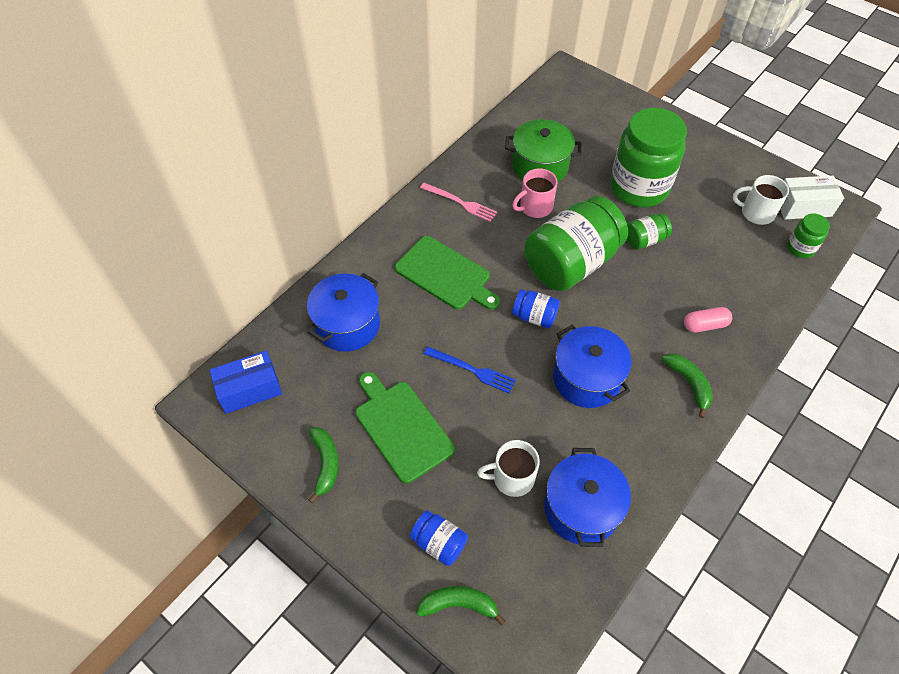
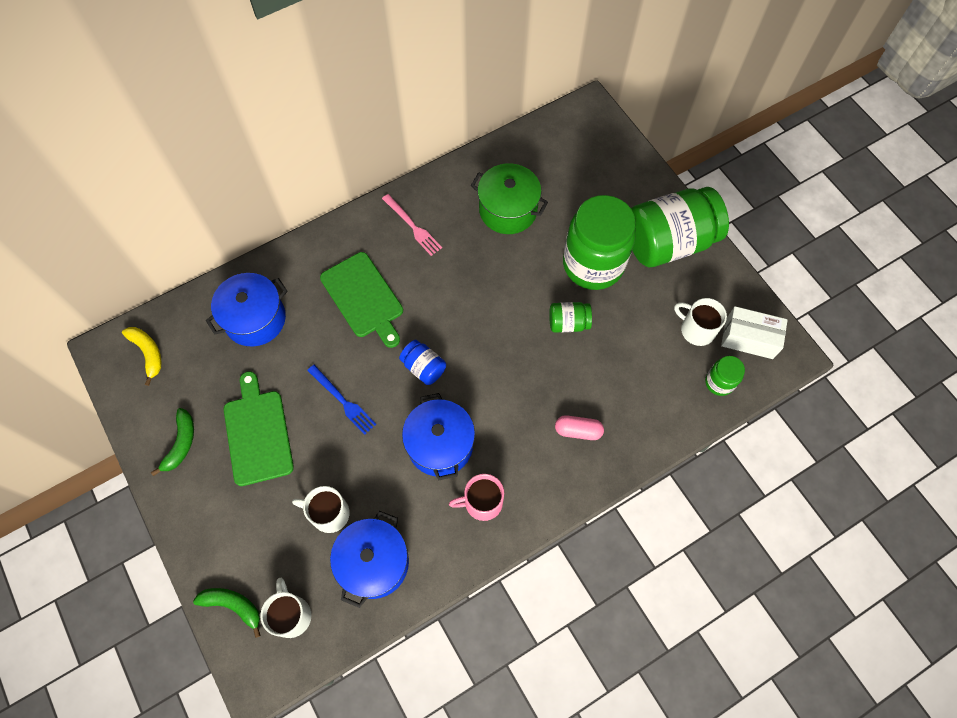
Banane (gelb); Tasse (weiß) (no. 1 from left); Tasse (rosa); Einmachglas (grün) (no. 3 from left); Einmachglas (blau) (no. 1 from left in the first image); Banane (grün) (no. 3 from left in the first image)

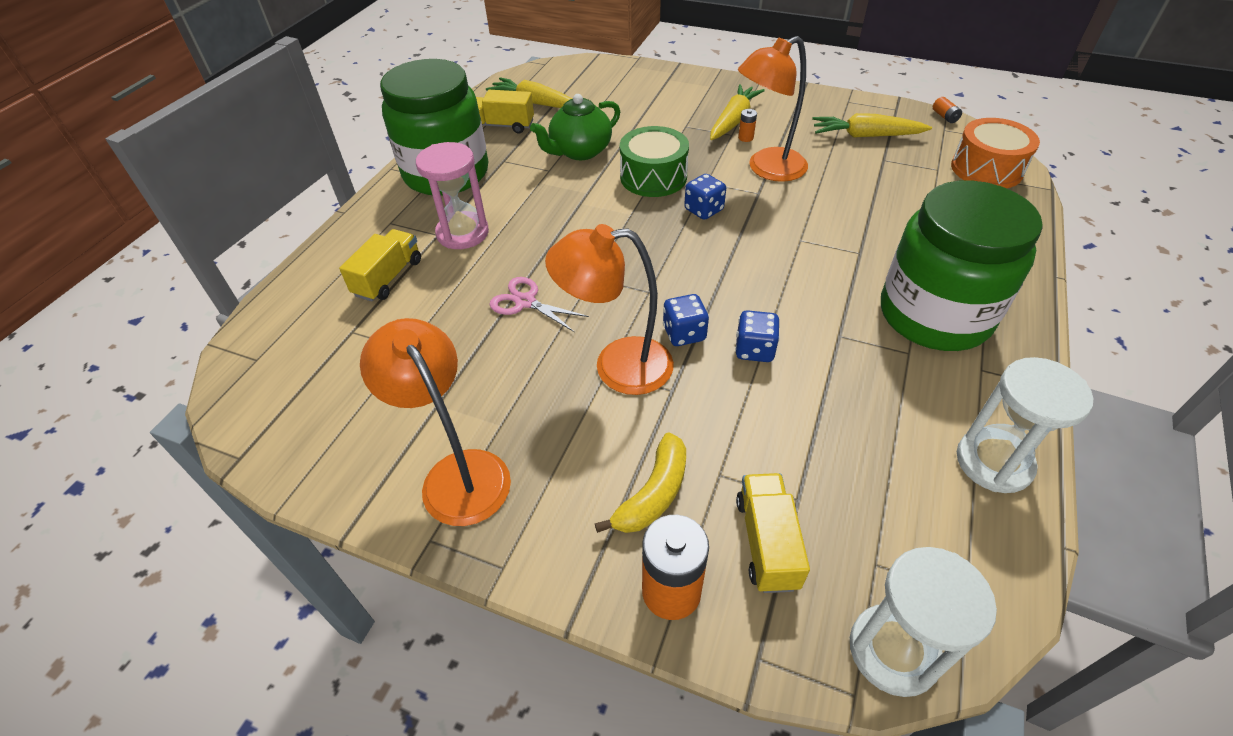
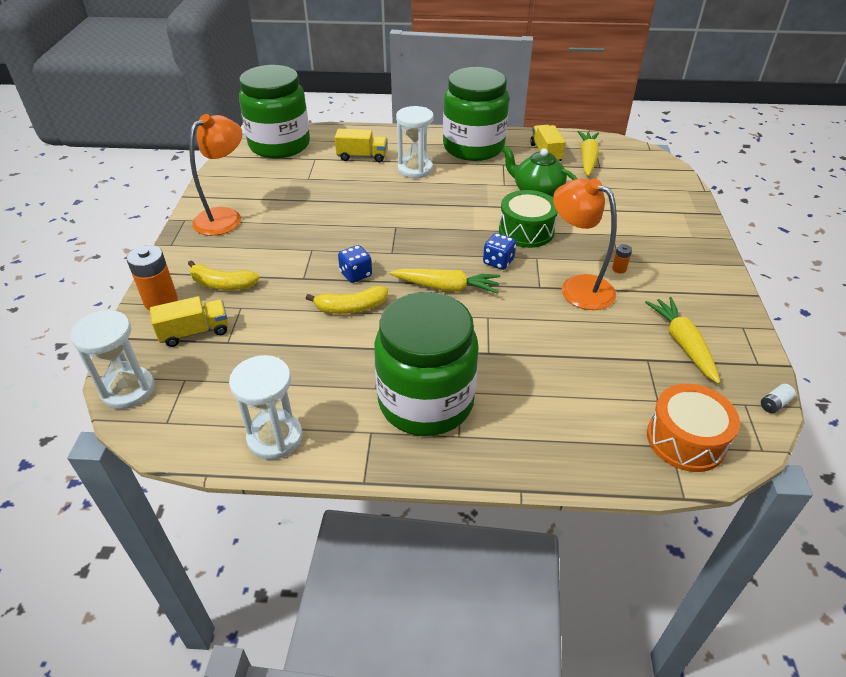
Einmachglas (grün) (no. 1 from left); Banane (gelb) (no. 2 from left); Karotte (gelb) (no. 1 from left); Sanduhr (weiß) (no. 3 from left); Batterie (weiß); Schere (rosa); Lampe (orange) (no. 2 from left in the first image)

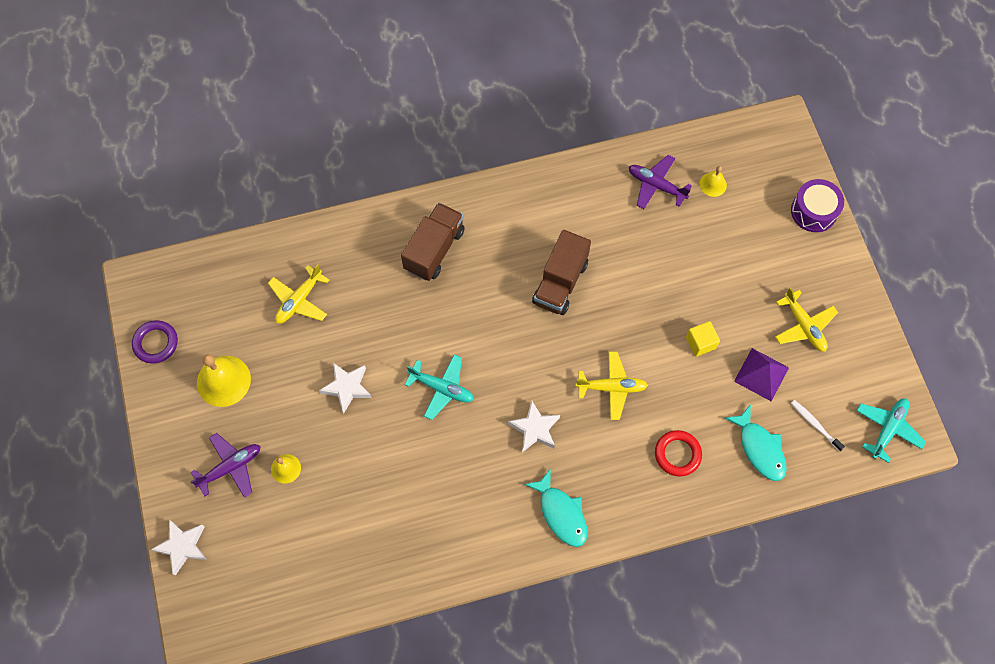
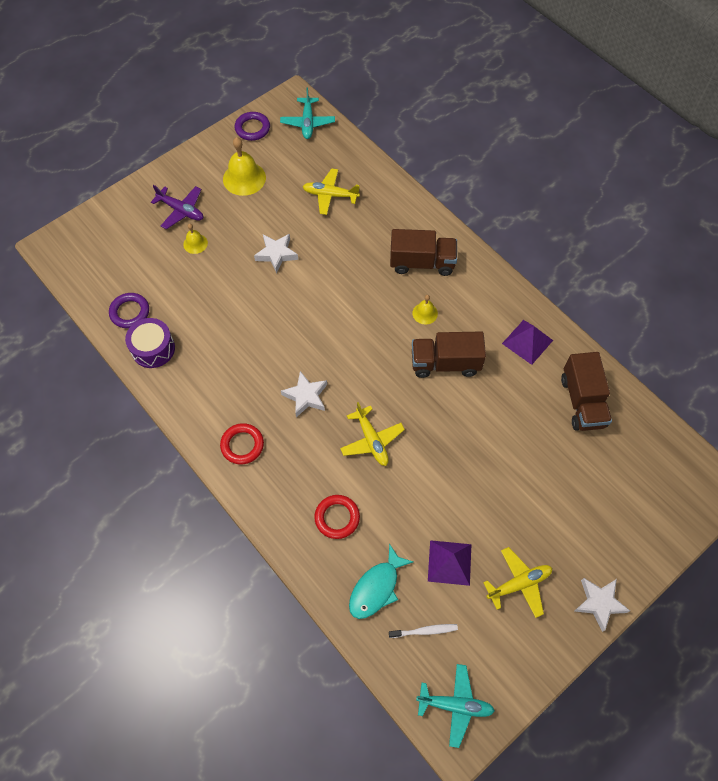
Ring (lila) (no. 1 from left); Trommel (lila); Ring (rot) (no. 1 from left); Flugzeug (türkis) (no. 1 from left); Zahnbürste (weiß); Glocke (gelb) (no. 3 from left); Flugzeug (gelb) (no. 3 from left); Pyramide (lila) (no. 2 from left); Lastwagen (braun) (no. 3 from left); Stern (weiß) (no. 3 from left); Kubus (gelb)

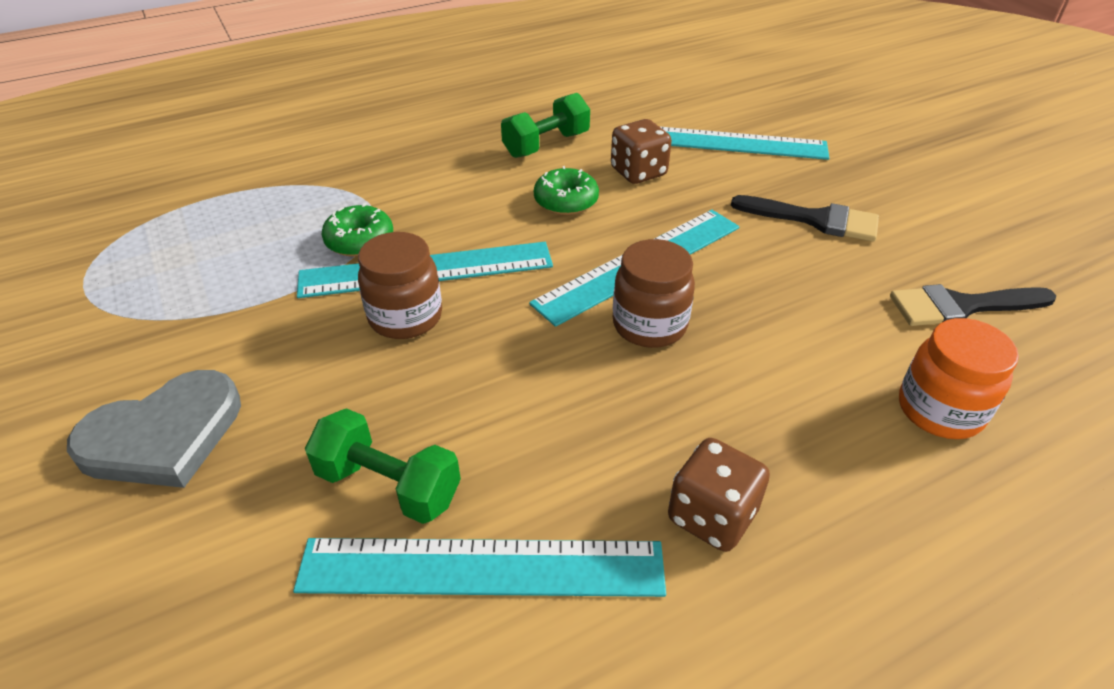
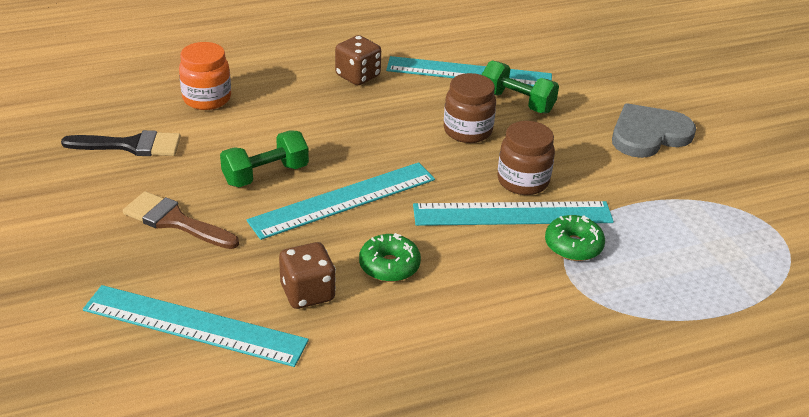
Pinsel (braun); Hantel (grün) (no. 1 from left); Einmachglas (braun) (no. 1 from left)

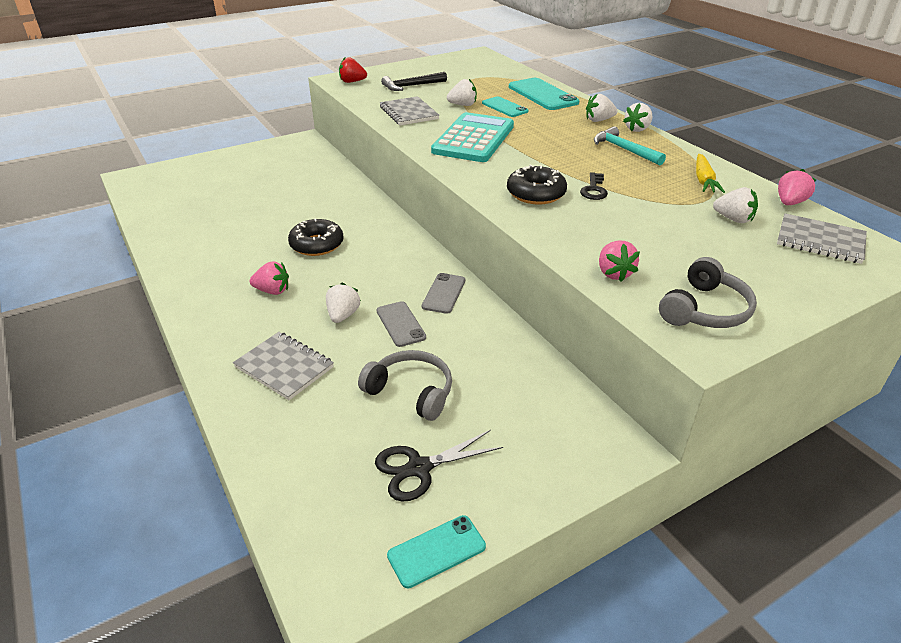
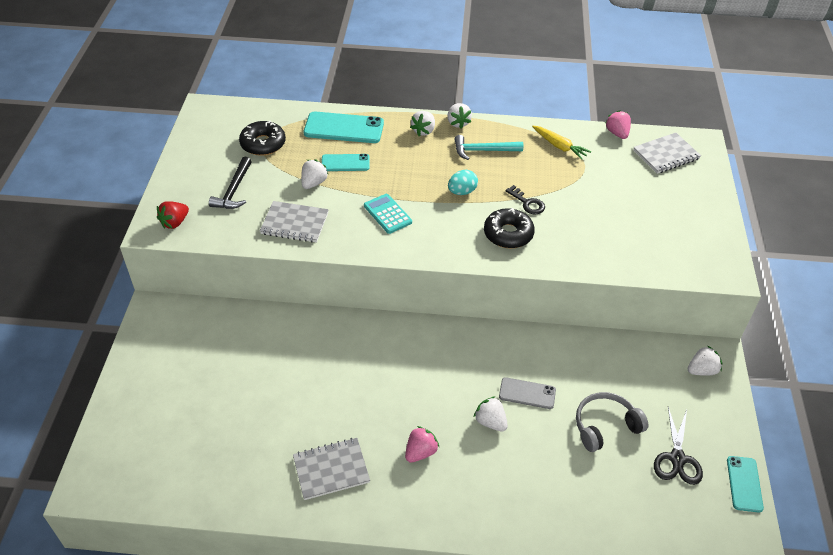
Donut (schwarz) (no. 1 from left); Notizbuch (grau) (no. 2 from left); Taschenrechner (türkis); Ei (türkis); Erdbeere (weiß) (no. 5 from left); Handy (grau) (no. 2 from left in the first image); Erdbeere (rosa) (no. 2 from left in the first image); Kopfhörer (grau) (no. 2 from left in the first image)

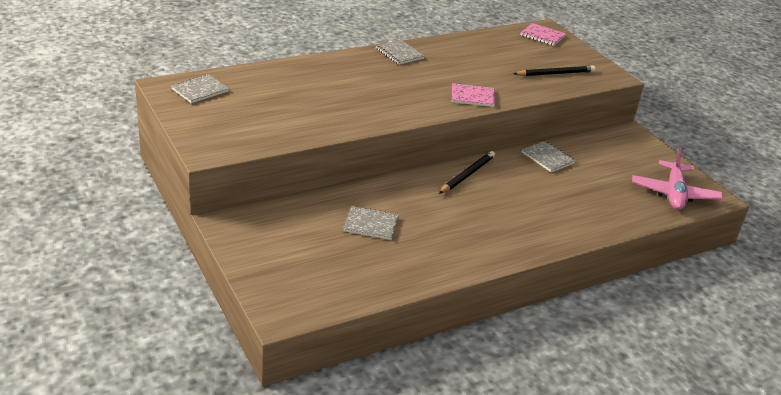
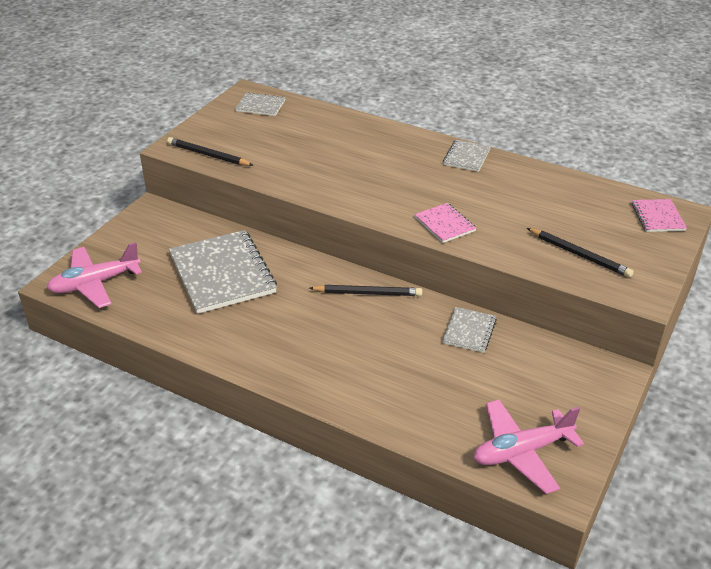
Flugzeug (rosa) (no. 1 from left); Bleistift (schwarz) (no. 1 from left); Notizbuch (grau) (no. 1 from left)

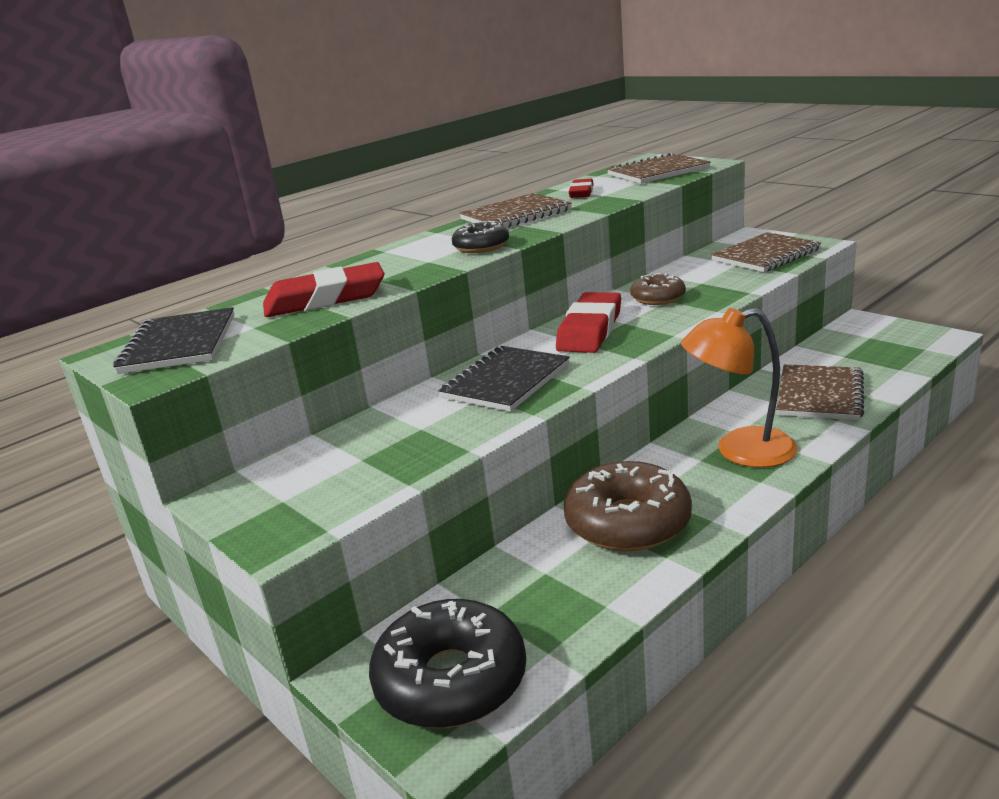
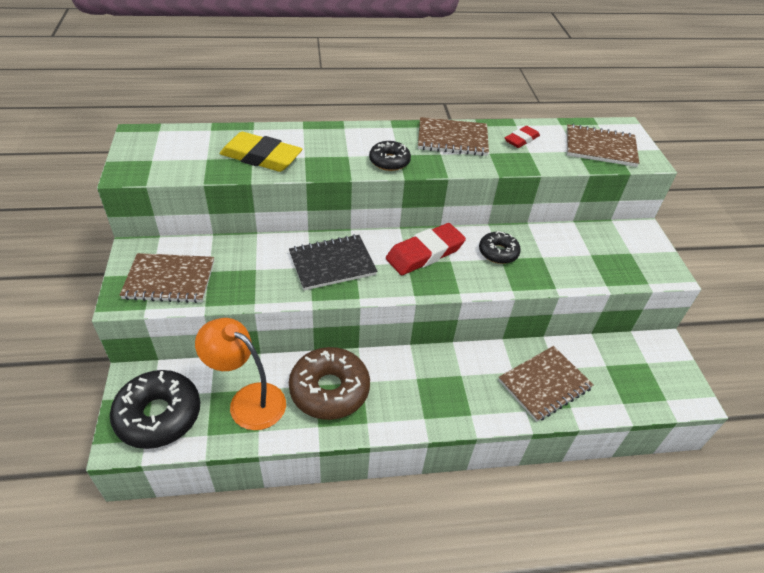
Notizbuch (braun) (no. 1 from left); Lampe (orange); Radiergummi (gelb); Donut (schwarz) (no. 3 from left); Notizbuch (schwarz) (no. 1 from left in the first image)

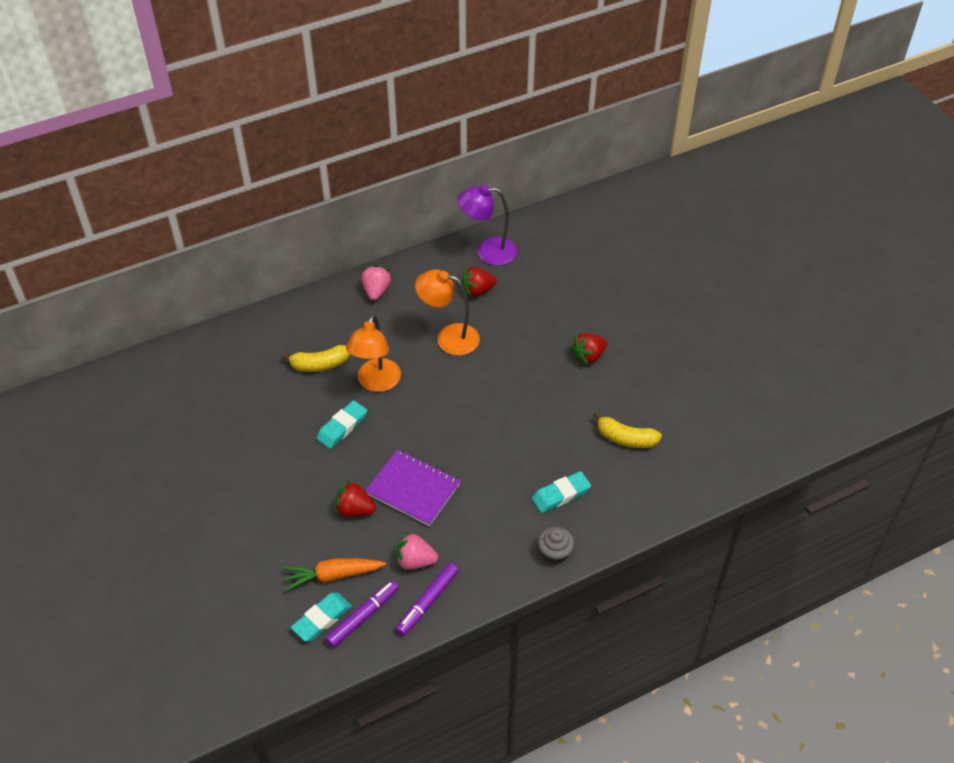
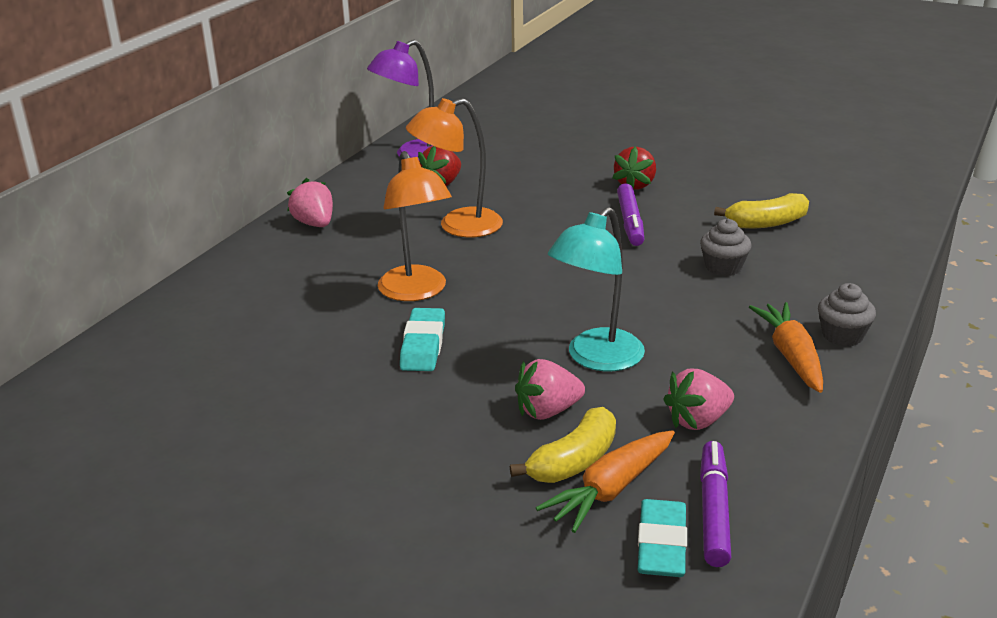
Banane (gelb) (no. 1 from left); Erdbeere (rosa) (no. 2 from left); Lampe (türkis); Filzstift (lila) (no. 1 from left); Muffin (grau) (no. 1 from left); Karotte (orange) (no. 2 from left); Radiergummi (türkis) (no. 3 from left in the first image)

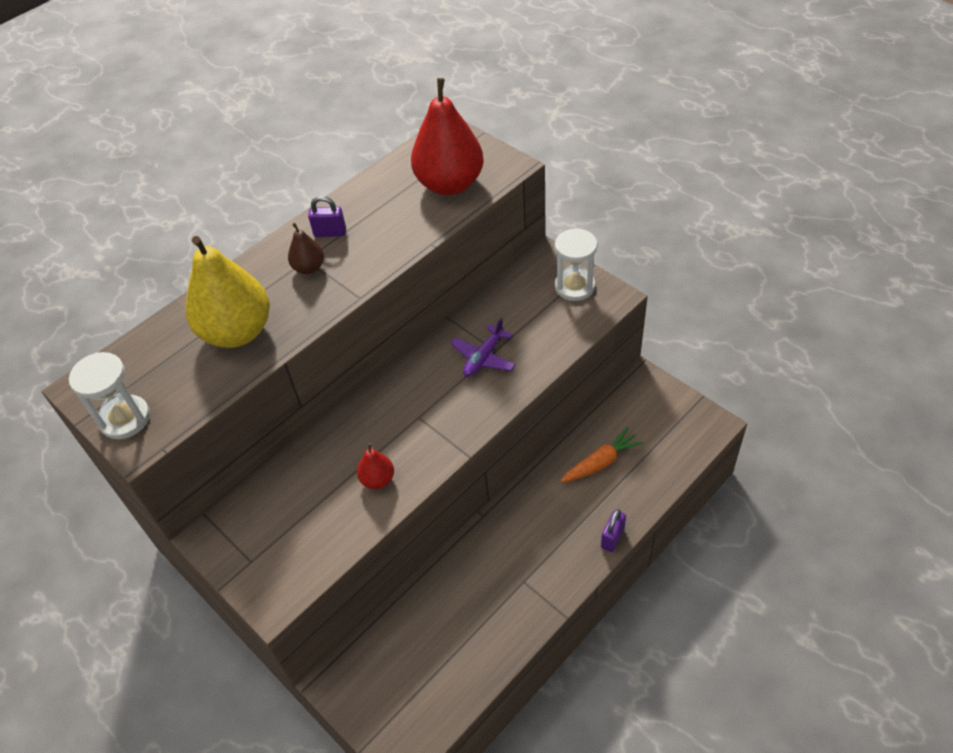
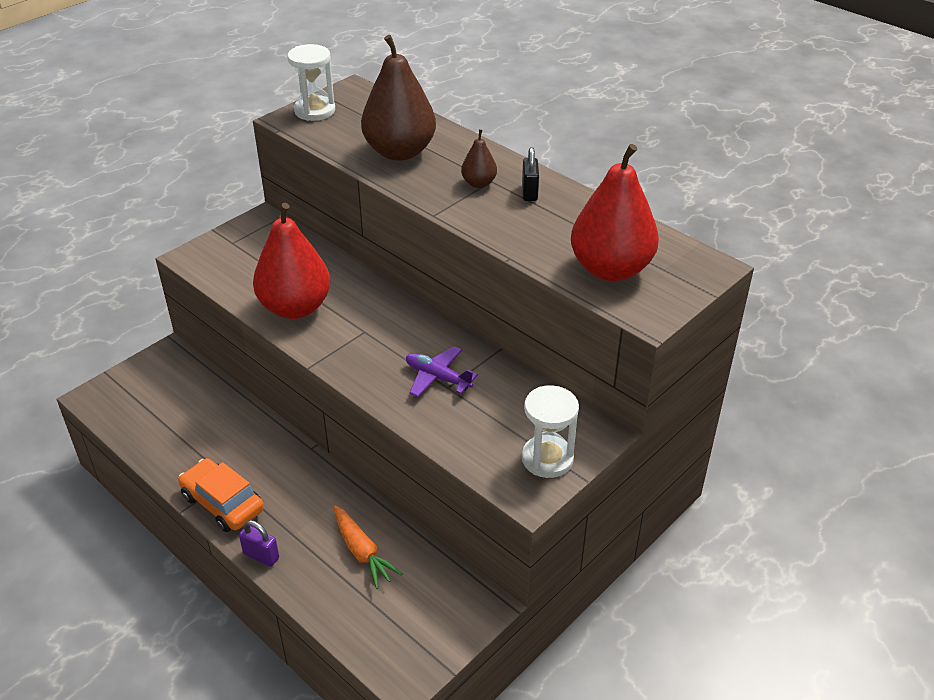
Auto (orange); Birne (rot) (no. 1 from left); Birne (braun) (no. 1 from left); Vorhängeschloss (schwarz)

